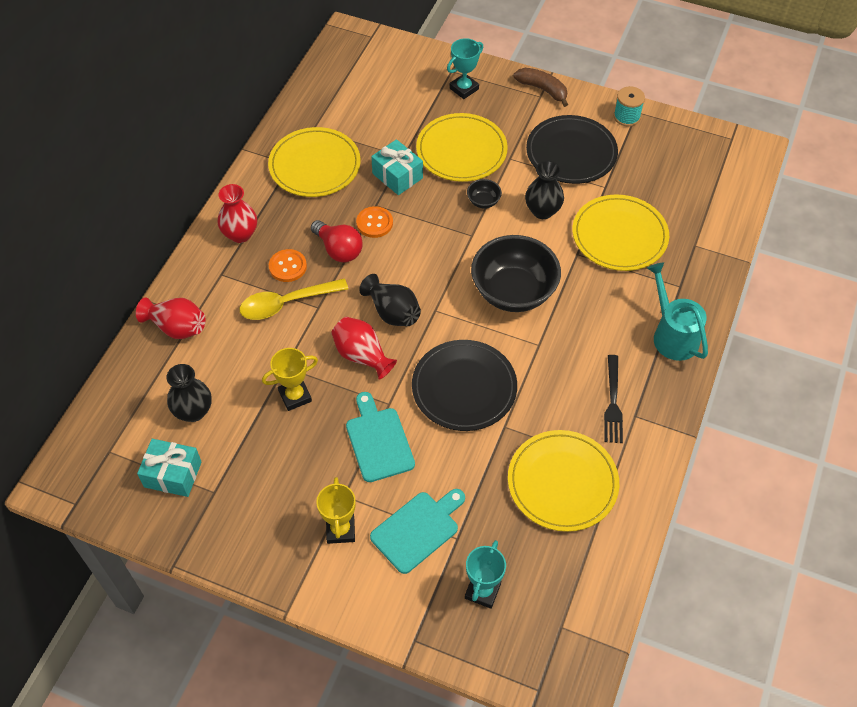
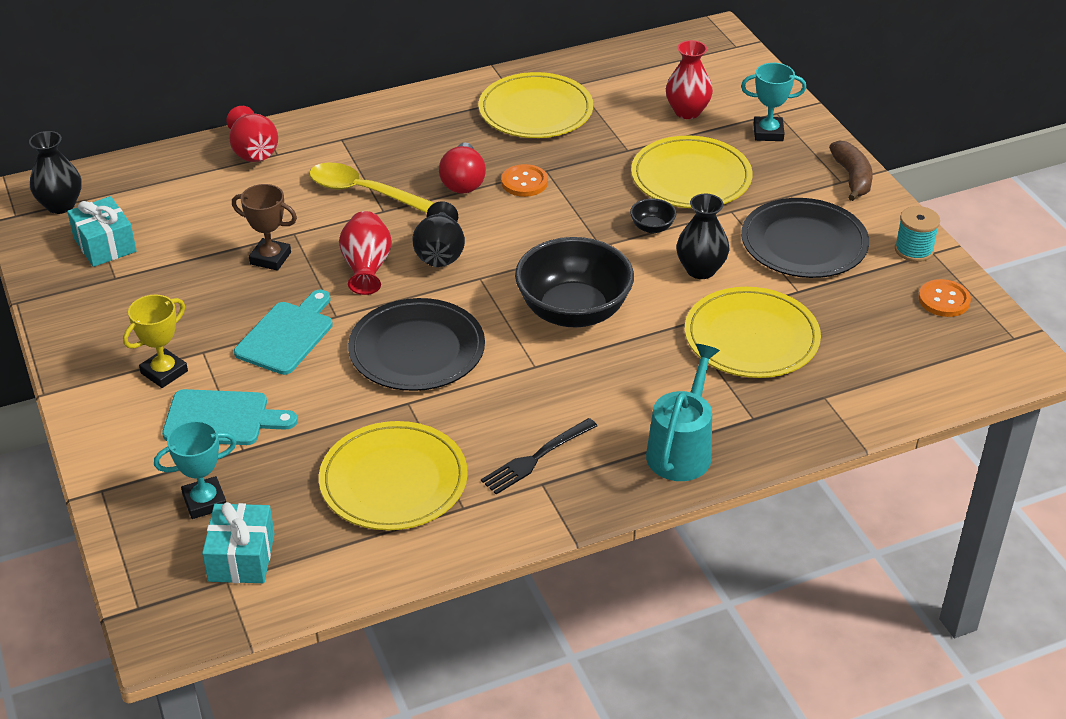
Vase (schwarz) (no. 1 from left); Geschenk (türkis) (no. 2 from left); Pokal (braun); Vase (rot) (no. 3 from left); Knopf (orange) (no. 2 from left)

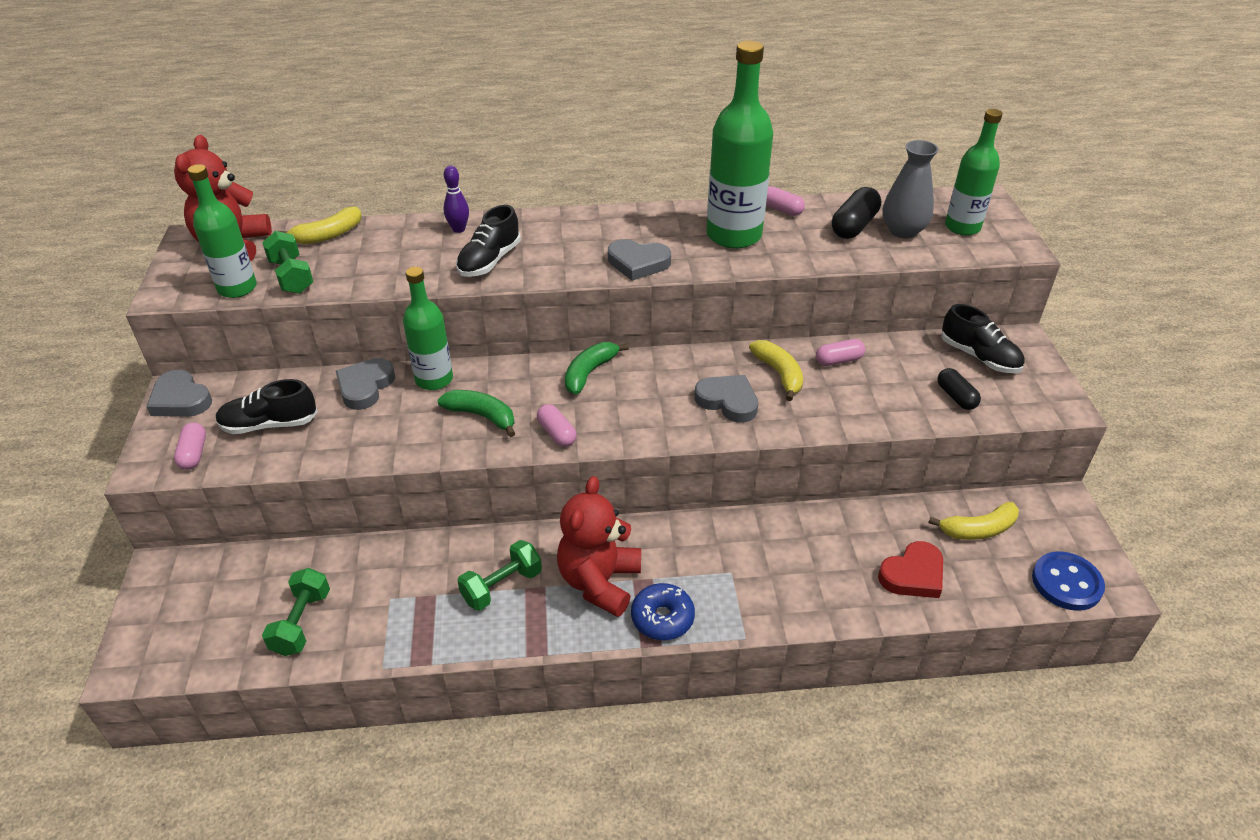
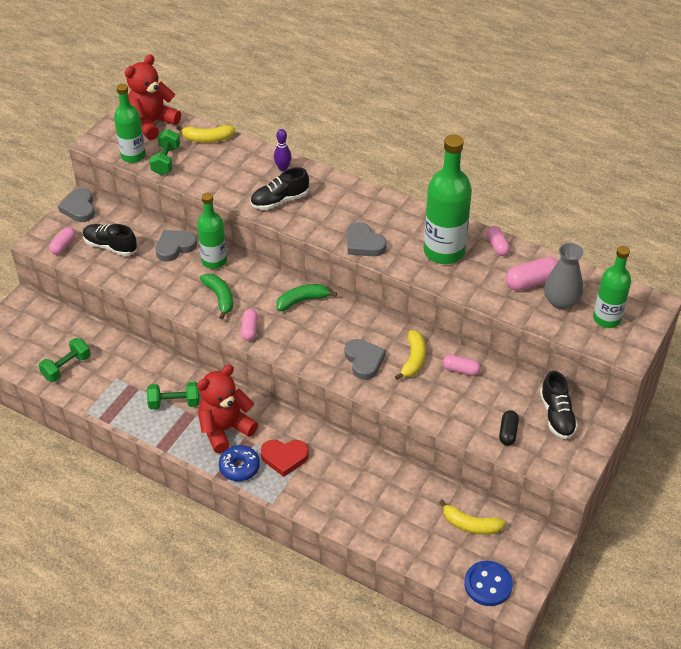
Herz (rot); Kapsel (rosa) (no. 5 from left)

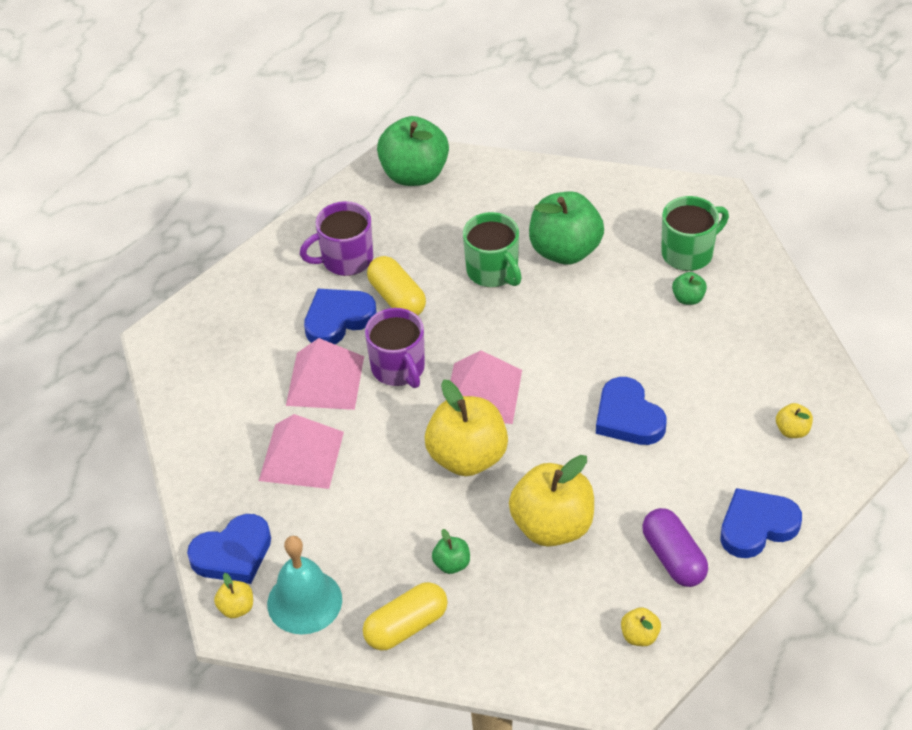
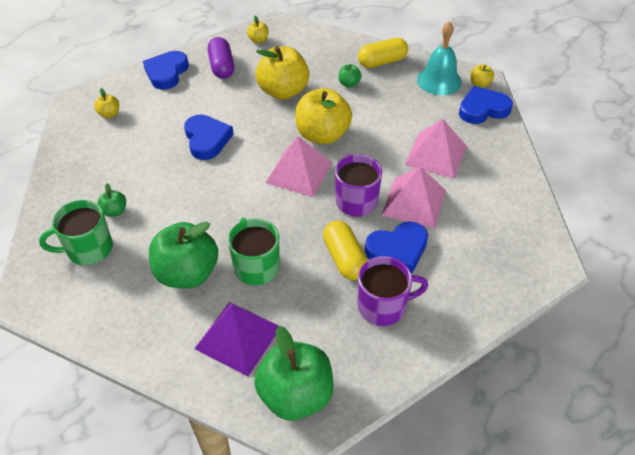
Herz (blau) (no. 1 from left); Pyramide (lila)

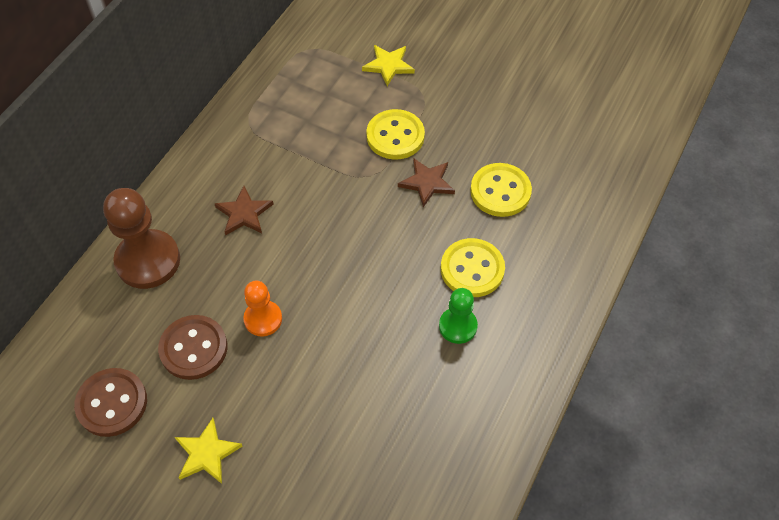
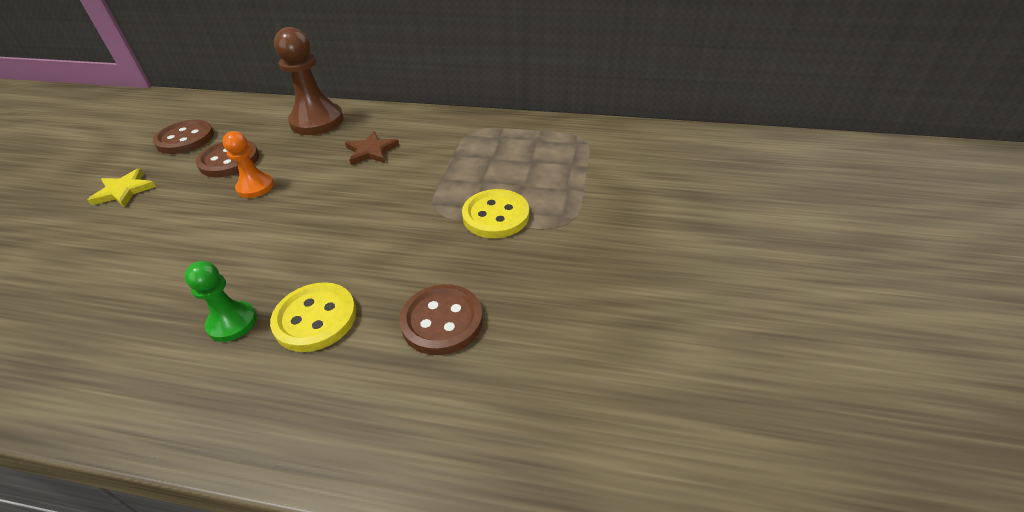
Knopf (braun) (no. 3 from left); Stern (gelb) (no. 2 from left in the first image); Stern (braun) (no. 2 from left in the first image)

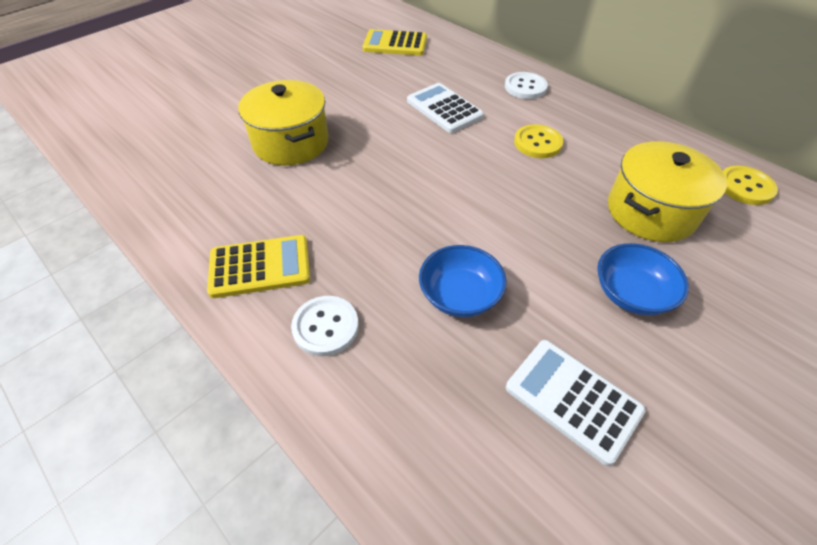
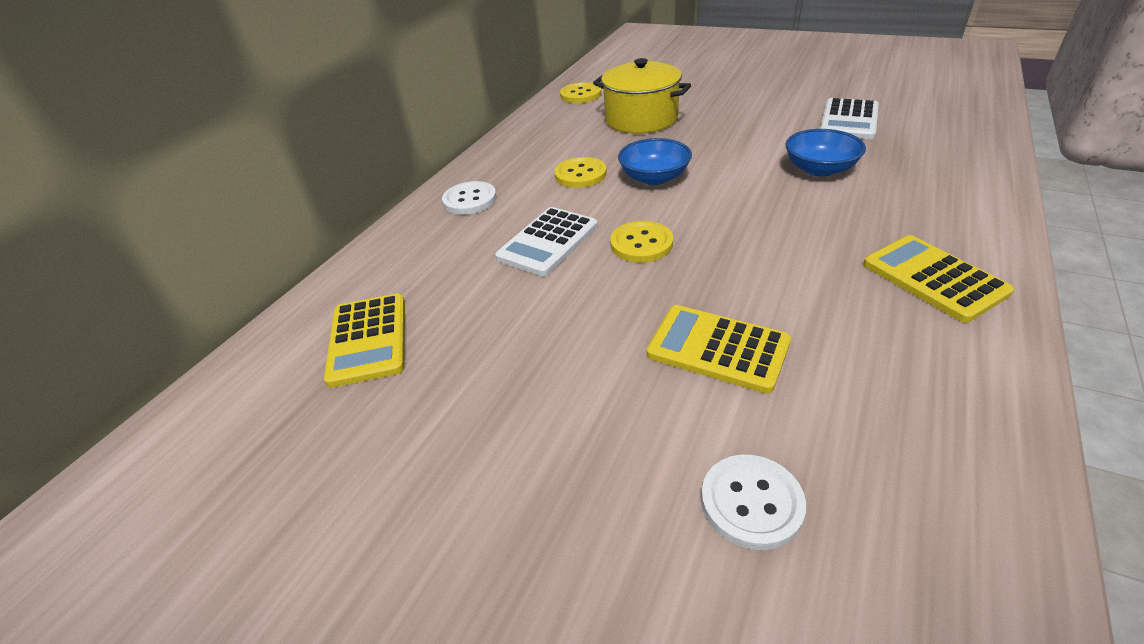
Knopf (gelb) (no. 3 from left); Schüssel (blau) (no. 1 from left); Taschenrechner (gelb) (no. 2 from left); Knopf (weiß) (no. 2 from left)

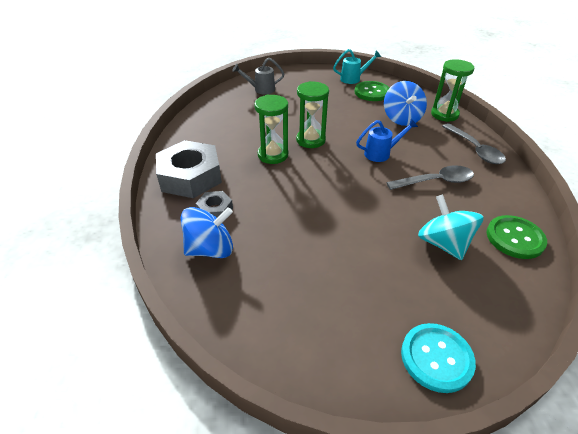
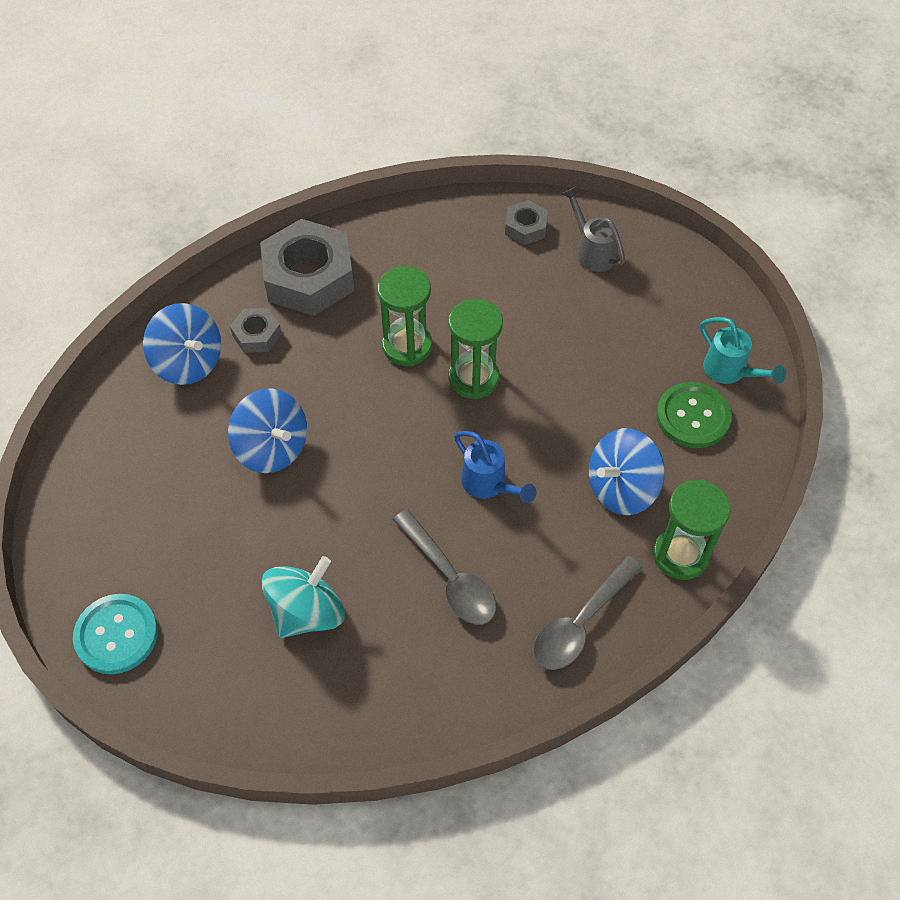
Kreisel (blau) (no. 2 from left); Sechskantmutter (grau) (no. 3 from left); Knopf (grün) (no. 2 from left in the first image)

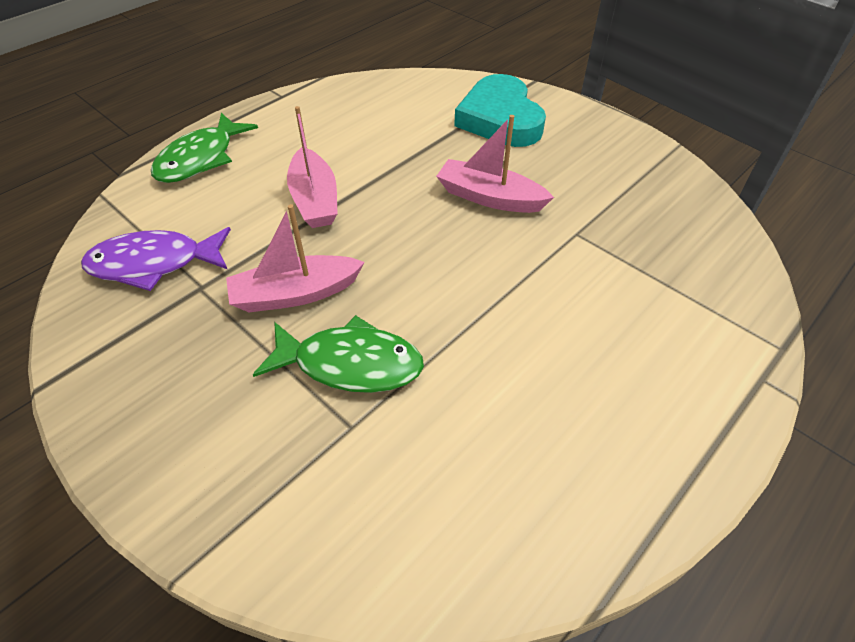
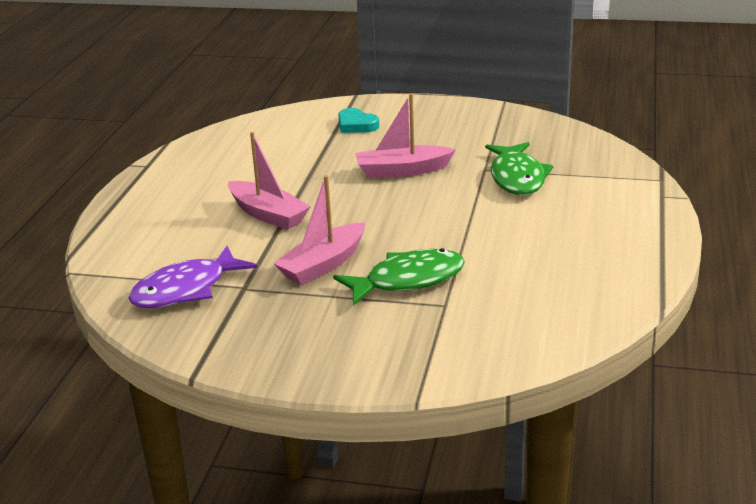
Herz (türkis); Fisch (grün) (no. 2 from left)

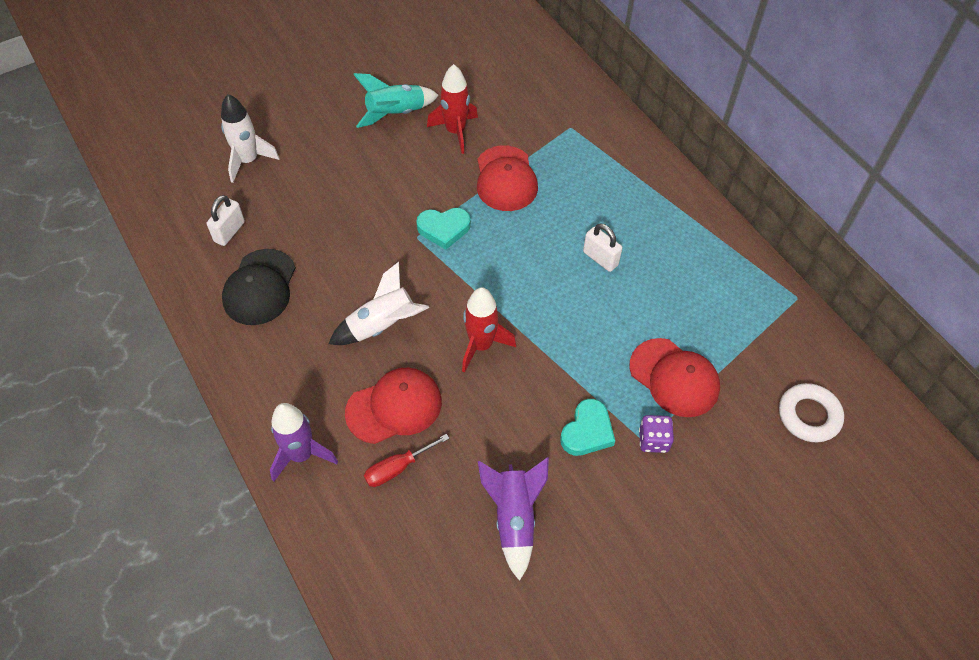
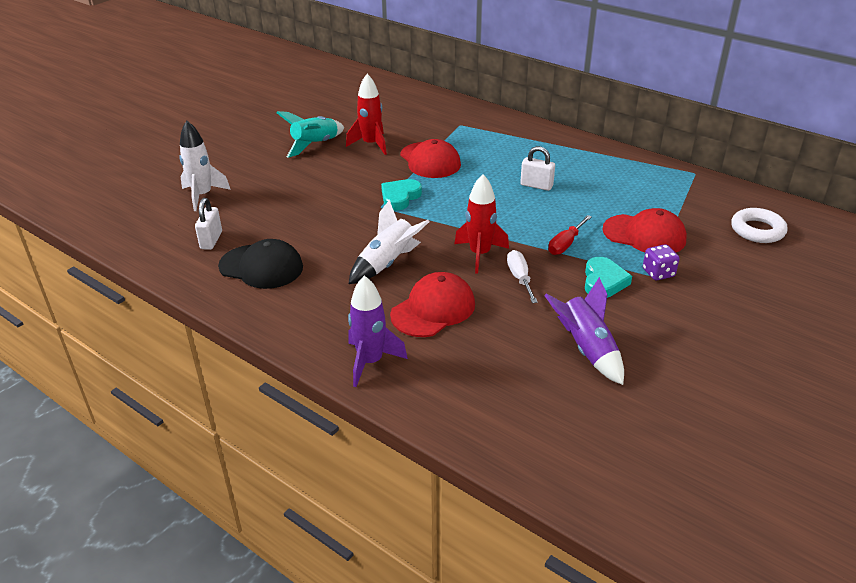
Kappe (schwarz); Herz (türkis) (no. 1 from left); Schraubenzieher (weiß); Schraubenzieher (rot)

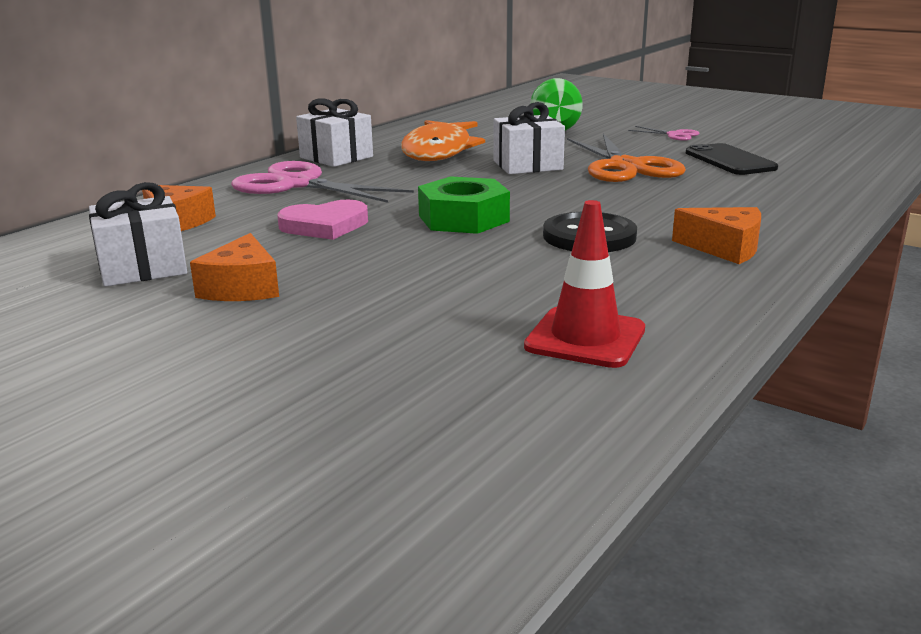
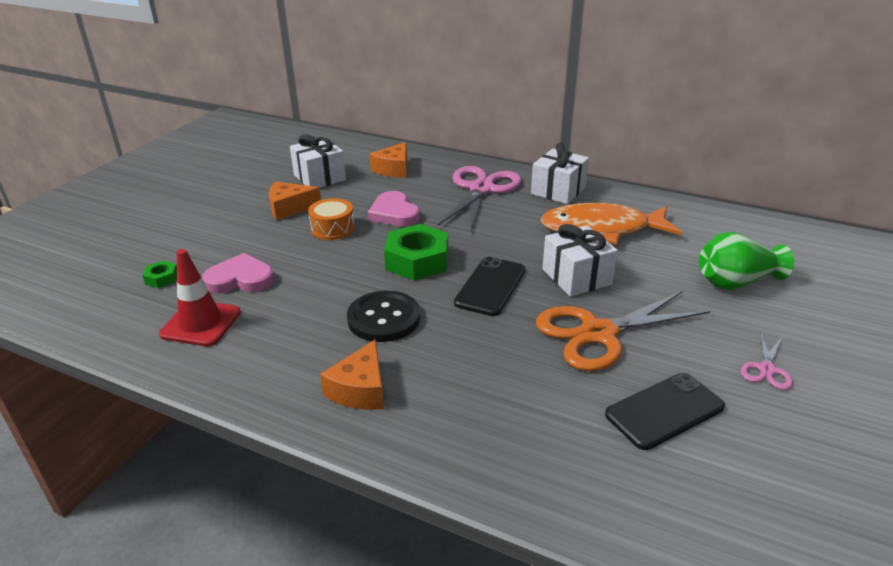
Sechskantmutter (grün) (no. 1 from left); Herz (rosa) (no. 1 from left); Trommel (orange); Handy (schwarz) (no. 1 from left)

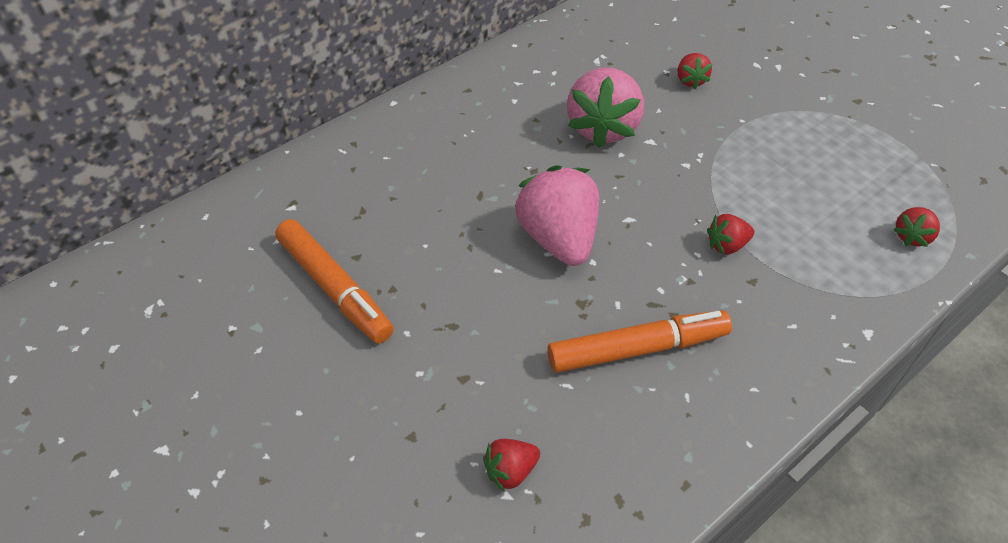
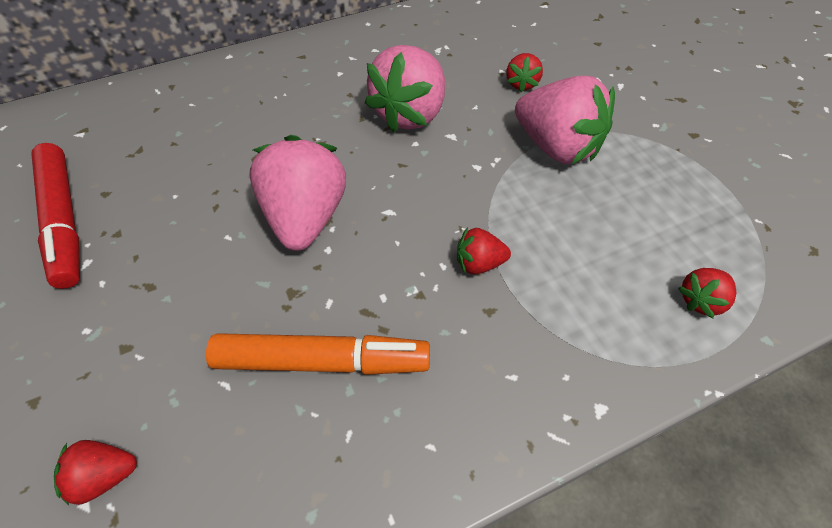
Filzstift (rot); Erdbeere (rosa) (no. 3 from left)

